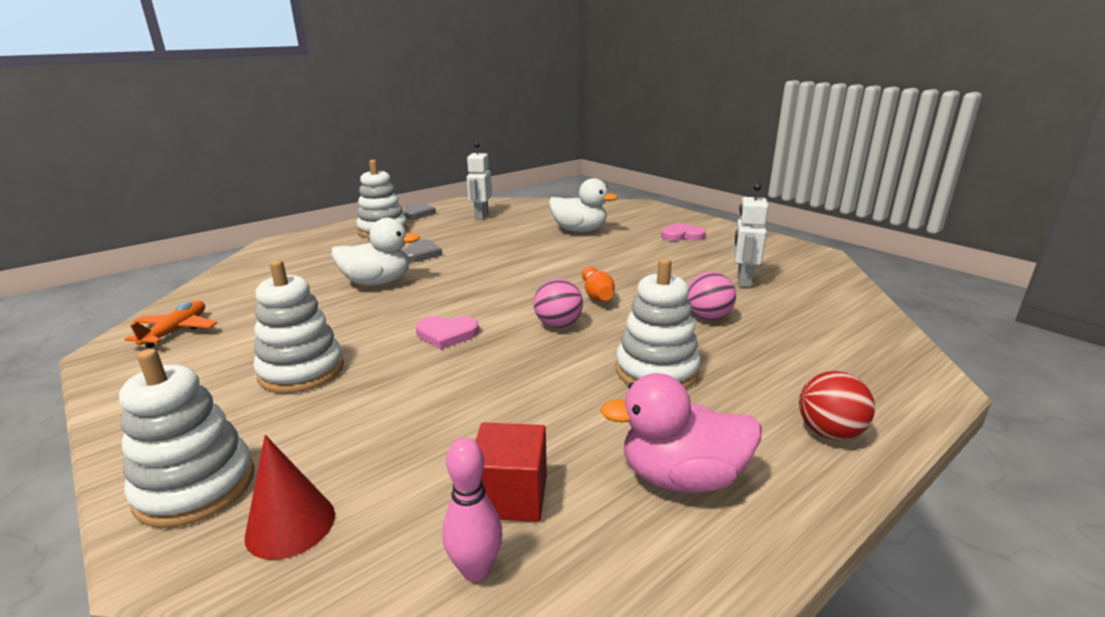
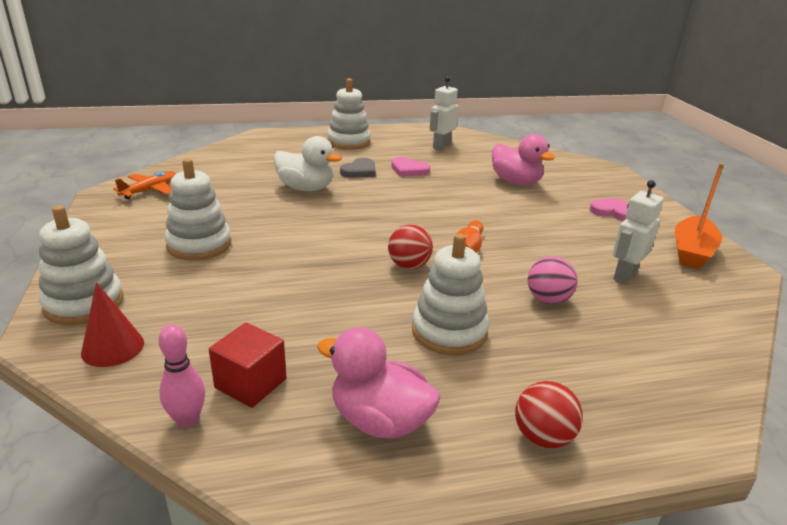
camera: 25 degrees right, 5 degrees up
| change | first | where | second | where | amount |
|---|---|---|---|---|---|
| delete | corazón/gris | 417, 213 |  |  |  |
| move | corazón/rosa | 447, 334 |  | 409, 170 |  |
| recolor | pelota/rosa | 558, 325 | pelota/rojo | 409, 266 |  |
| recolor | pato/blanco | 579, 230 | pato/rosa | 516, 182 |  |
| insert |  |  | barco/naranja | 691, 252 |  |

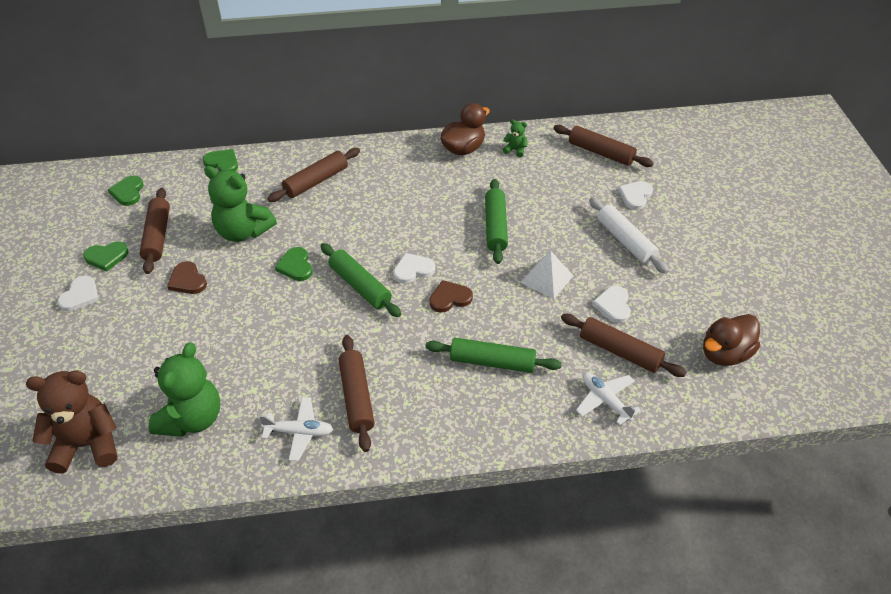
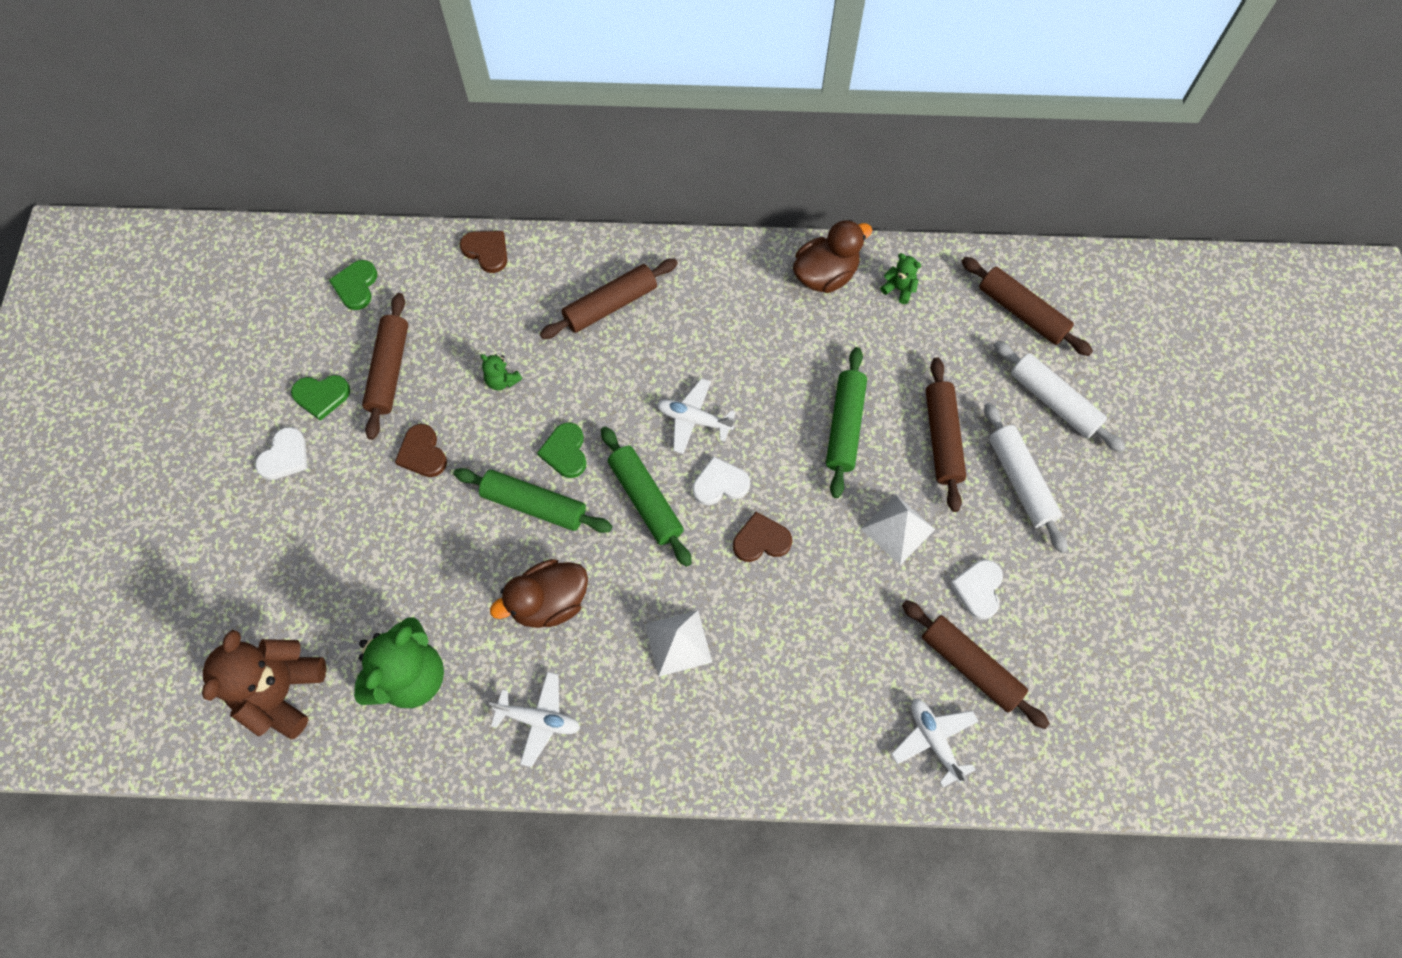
camera: 10 degrees right, 20 degrees up
| change | first | where | second | where | amount |
|---|---|---|---|---|---|
| rotate | osito/marrón | 87, 445 |  | 282, 692 | 75 degrees counterclockwise |
| recolor | corazón/verde | 222, 163 | corazón/marrón | 486, 251 |  |
| resize | osito/verde | 243, 231 |  | 502, 380 | x0.44 |
| move | rodillo/marrón | 357, 397 |  | 942, 438 |  |
| move | rodillo/verde | 492, 362 |  | 534, 505 |  |
| replace | corazón/blanco | 635, 196 | rodillo/blanco | 1053, 401 |  |
| move | pato/marrón | 725, 354 |  | 549, 602 |  |
| insert |  |  | pirámide/blanco | 678, 642 |  |
| insert |  |  | avión/blanco | 693, 419 |  |

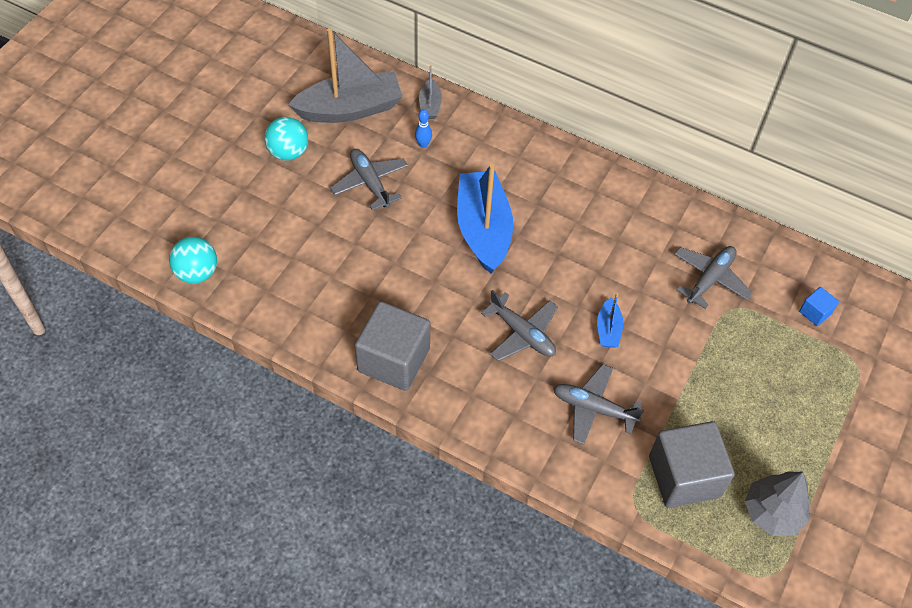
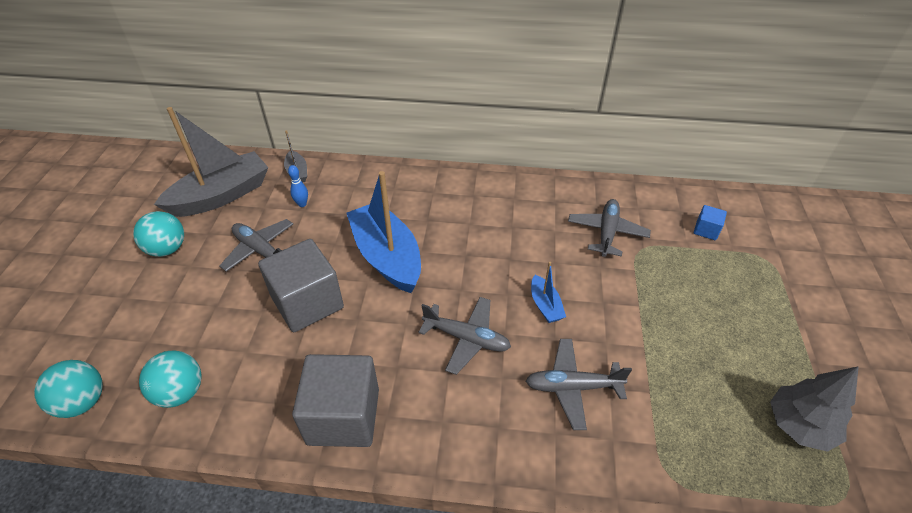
camera: 20 degrees left, 10 degrees down
| change | first | where | second | where | amount |
|---|---|---|---|---|---|
| move | cubo/gris | 684, 476 |  | 307, 302 |  |
| insert |  |  | pelota/turquesa | 180, 392 |  |

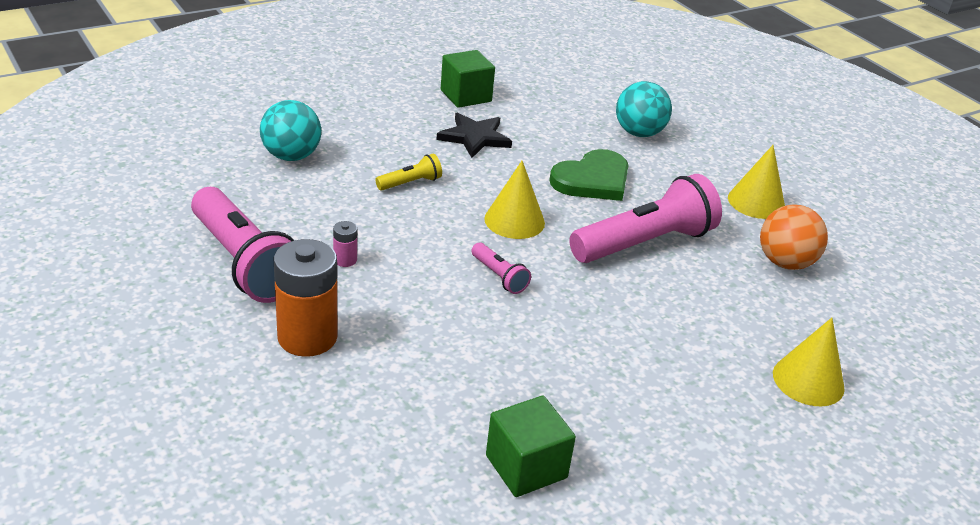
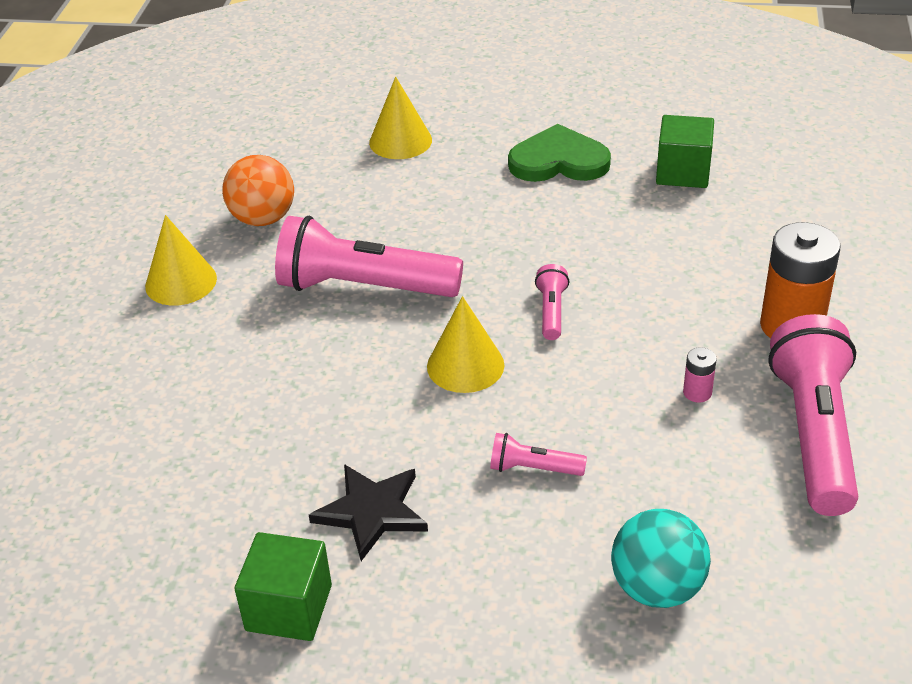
camera: 135 degrees left, 5 degrees up
| change | first | where | second | where | amount |
|---|---|---|---|---|---|
| recolor | lámpara de mano/amarillo | 410, 183 | lámpara de mano/rosa | 533, 468 |  |
| move | corazón/verde | 592, 180 |  | 558, 161 |  |
| delete | pelota/turquesa | 639, 133 |  |  |  |

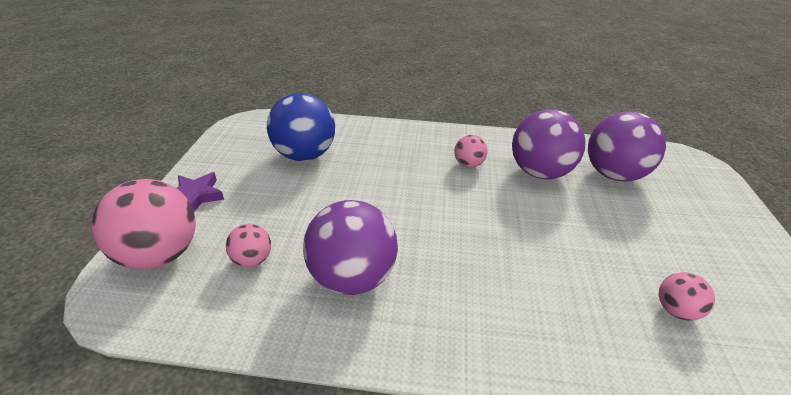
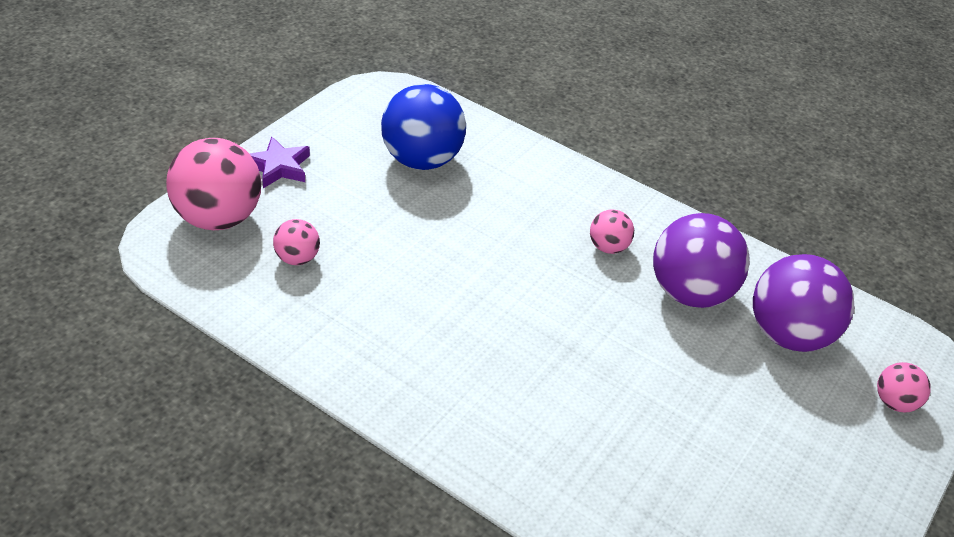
camera: 25 degrees right, 5 degrees up
| change | first | where | second | where | amount |
|---|---|---|---|---|---|
| delete | pelota/morado | 352, 277 |  |  |  |
| move | pelota/rosa | 676, 310 |  | 894, 402 |  |

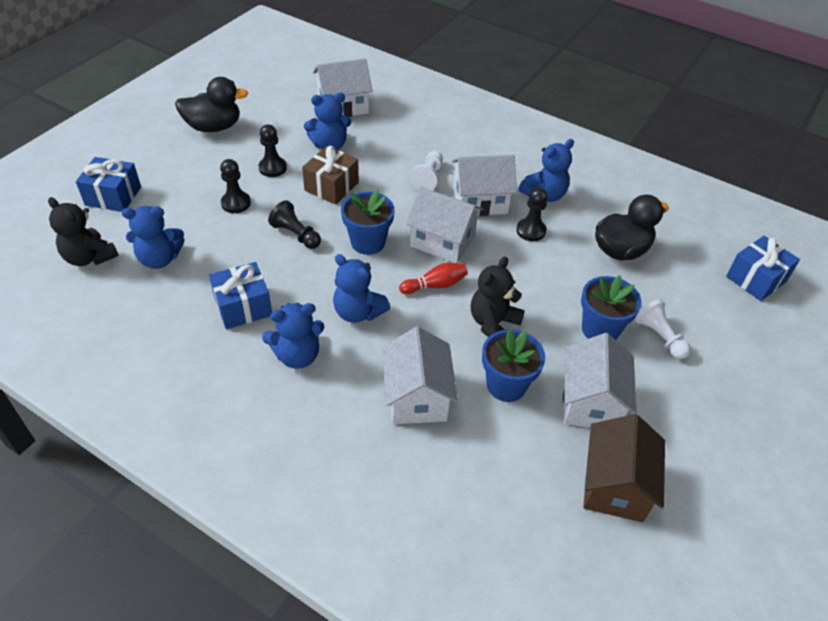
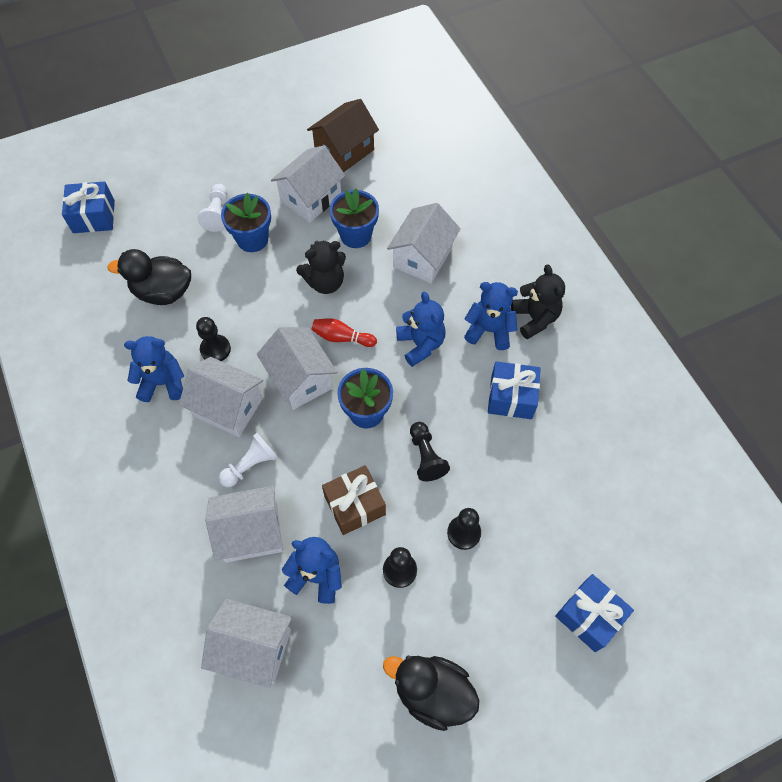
camera: 145 degrees left, 15 degrees up
| change | first | where | second | where | amount |
|---|---|---|---|---|---|
| move | osito/negro | 89, 257 |  | 535, 318 |  |
| delete | osito/azul | 159, 259 |  |  |  |
| insert |  |  | casa/blanco | 251, 532 |  |

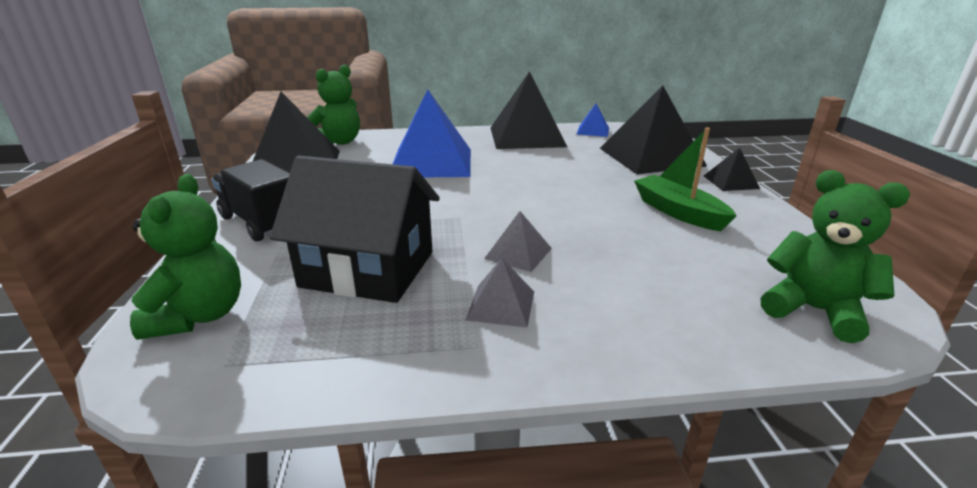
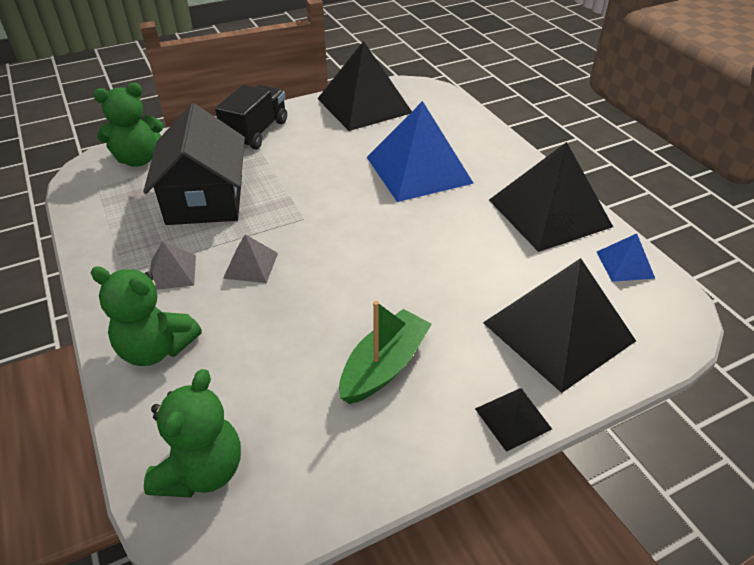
camera: 70 degrees right, 15 degrees up
| change | first | where | second | where | amount |
|---|---|---|---|---|---|
| move | osito/verde | 339, 142 |  | 156, 349 |  |

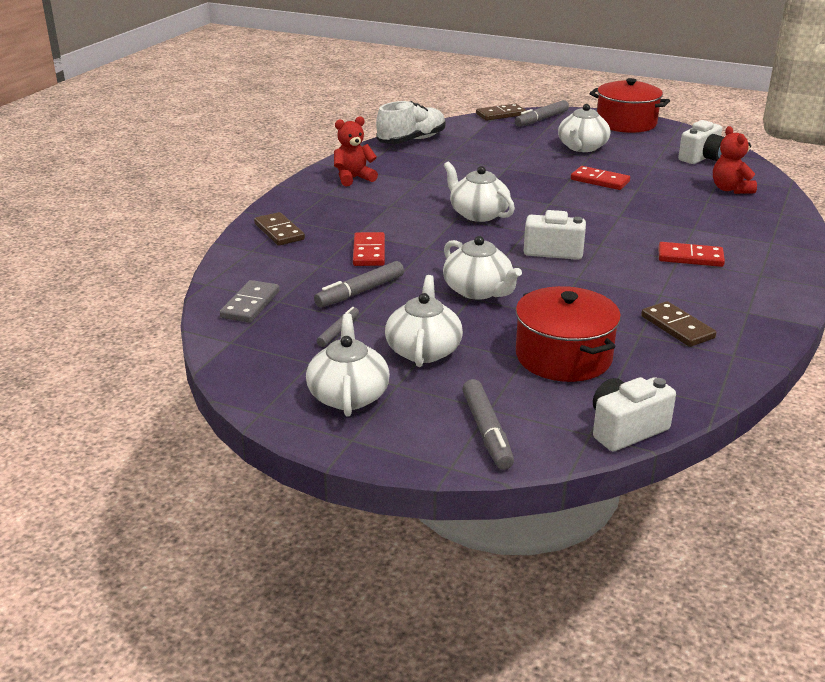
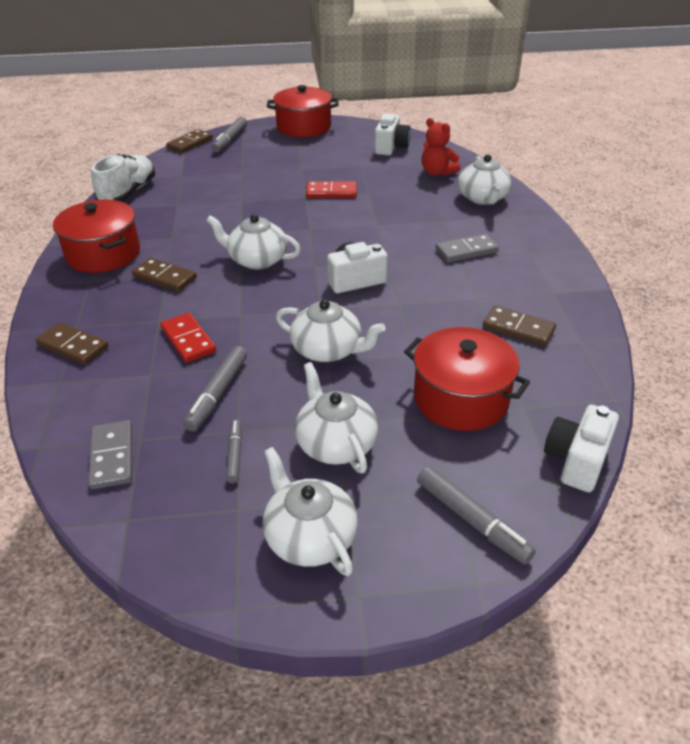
camera: 30 degrees left, 10 degrees up
| change | first | where | second | where | amount |
|---|---|---|---|---|---|
| replace | osito/rojo | 353, 178 | olla/rojo | 103, 254 |  |
| move | tetera/blanco | 582, 147 |  | 482, 198 |  |
| recolor | ficha de dominó/rojo | 690, 257 | ficha de dominó/gris | 466, 251 |  |
| insert |  |  | ficha de dominó/marrón | 165, 277 |  |

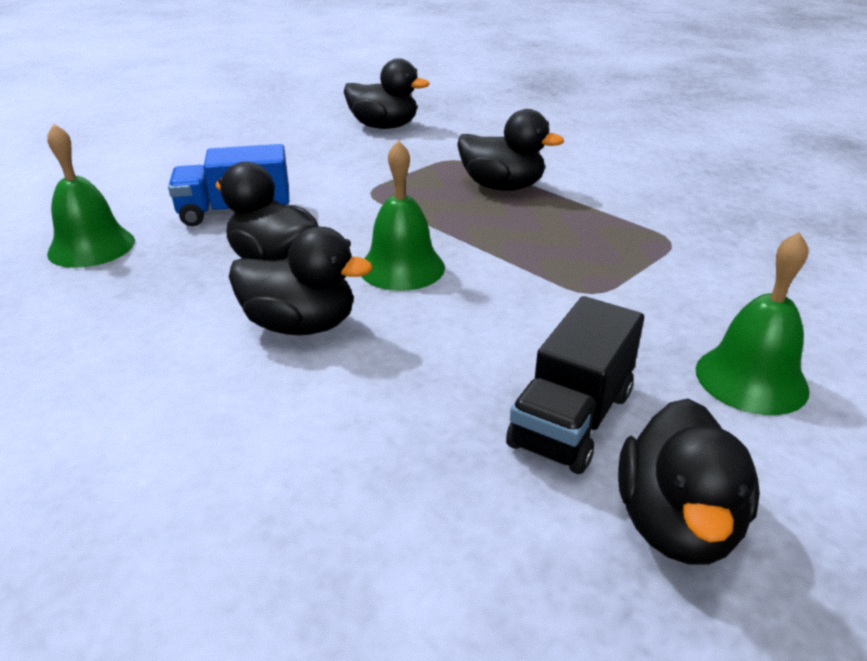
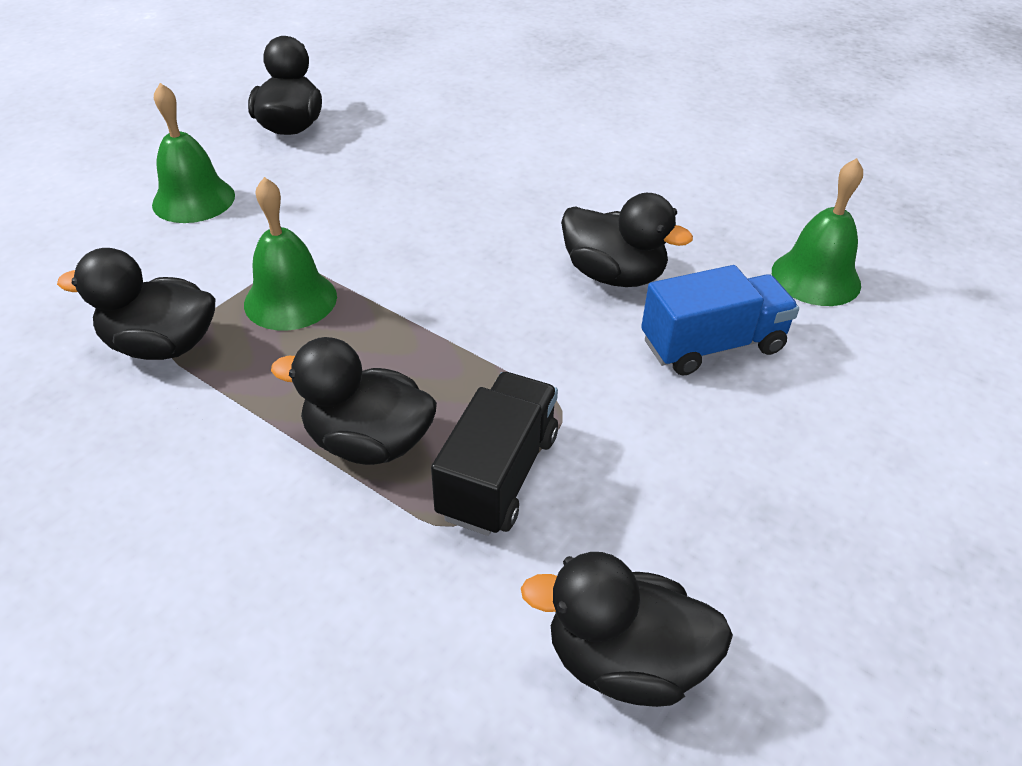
camera: 170 degrees right, 10 degrees up
| change | first | where | second | where | amount |
|---|---|---|---|---|---|
| move | pato/negro | 301, 325 |  | 162, 346 |  |
| move | campana/verde | 402, 267 |  | 290, 300 |  |
| move | camión/negro | 571, 419 |  | 498, 475 |  |

